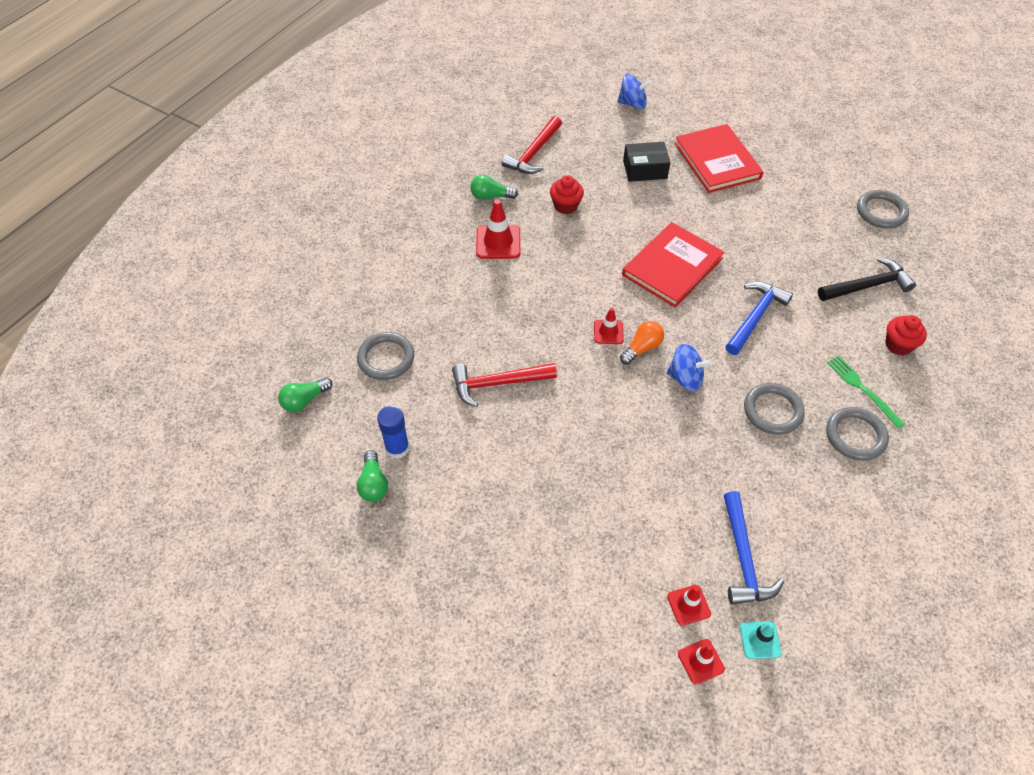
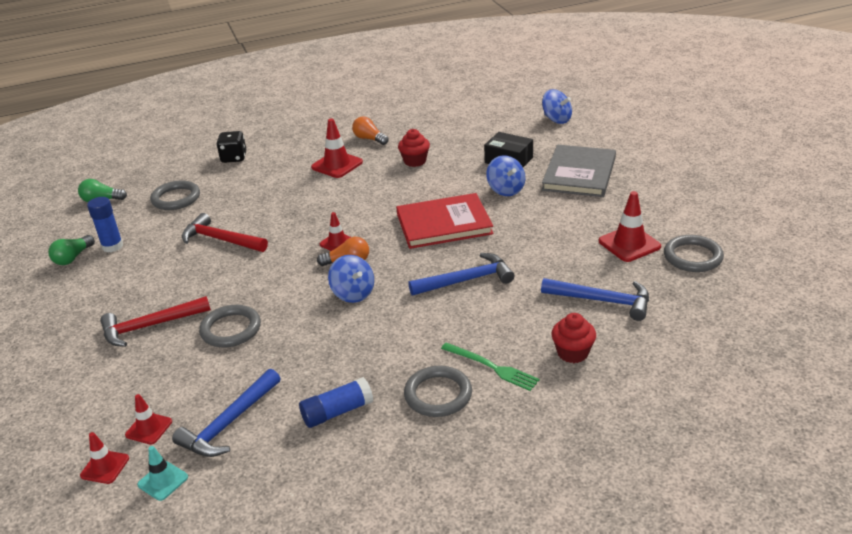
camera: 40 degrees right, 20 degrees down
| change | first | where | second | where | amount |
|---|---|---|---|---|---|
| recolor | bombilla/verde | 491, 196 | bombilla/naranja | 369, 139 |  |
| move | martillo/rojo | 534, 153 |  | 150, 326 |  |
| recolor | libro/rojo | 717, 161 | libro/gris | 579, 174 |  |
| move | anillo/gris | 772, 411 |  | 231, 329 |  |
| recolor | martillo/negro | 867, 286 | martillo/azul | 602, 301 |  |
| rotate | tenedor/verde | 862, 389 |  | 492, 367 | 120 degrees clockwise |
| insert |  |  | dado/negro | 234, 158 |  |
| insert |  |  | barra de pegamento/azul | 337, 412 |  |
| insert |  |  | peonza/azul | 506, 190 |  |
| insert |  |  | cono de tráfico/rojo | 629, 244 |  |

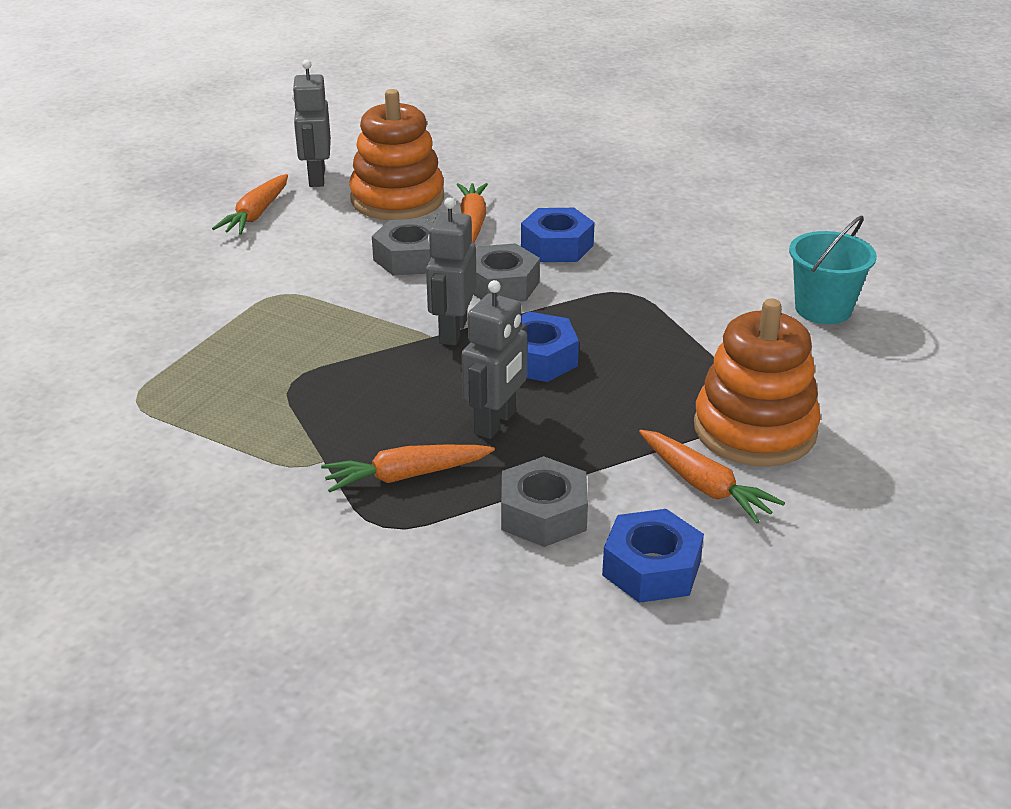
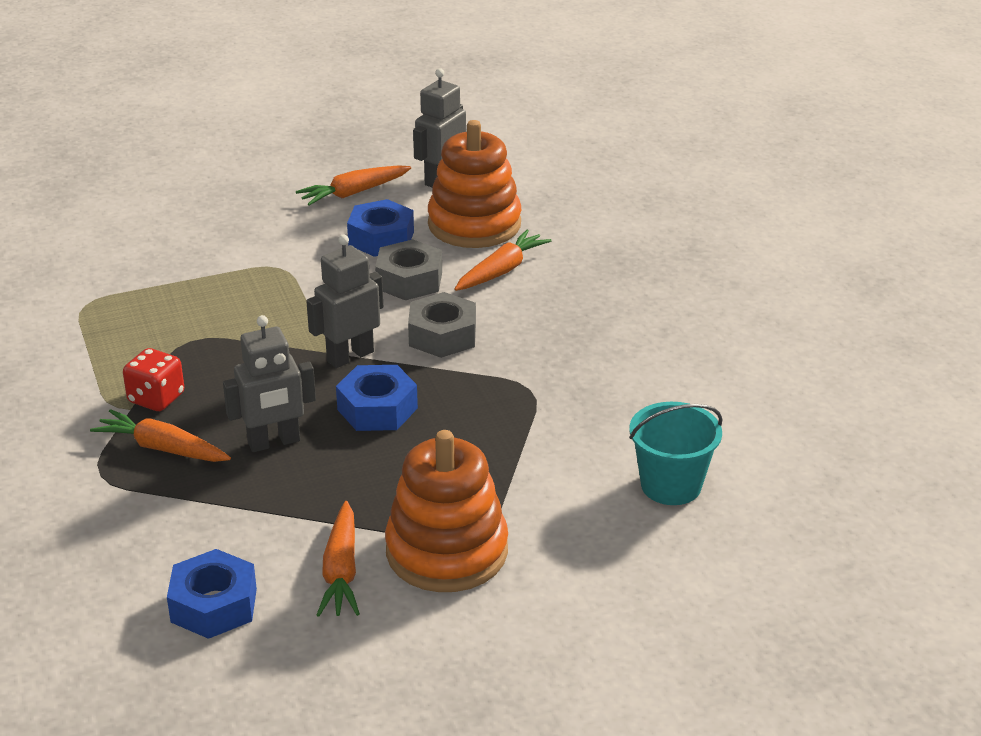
camera: 40 degrees right, 0 degrees up
| change | first | where | second | where | amount |
|---|---|---|---|---|---|
| delete | tuerca/gris | 543, 514 |  |  |  |
| move | tuerca/azul | 557, 246 |  | 381, 238 |  |
| insert |  |  | dado/rojo | 156, 398 |  |

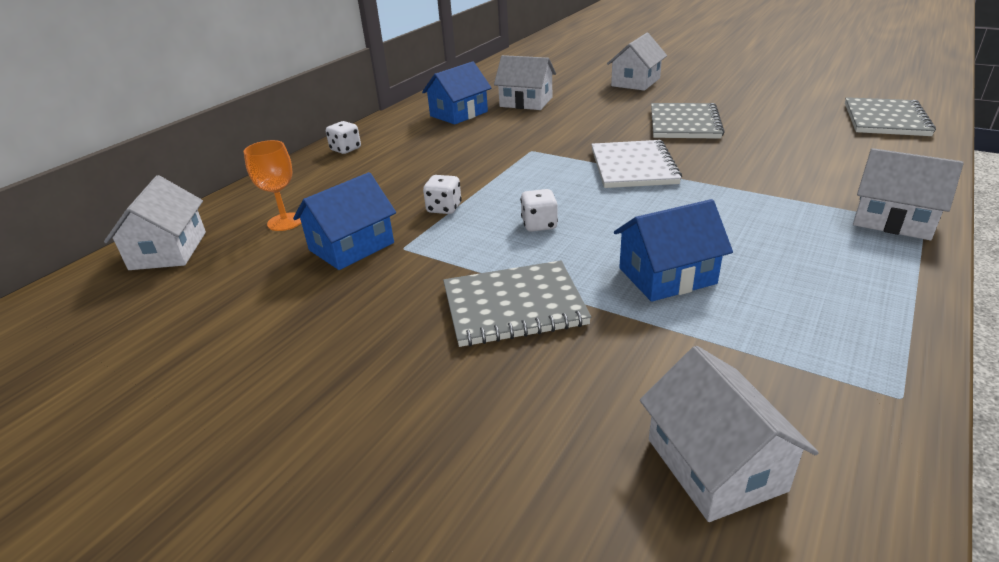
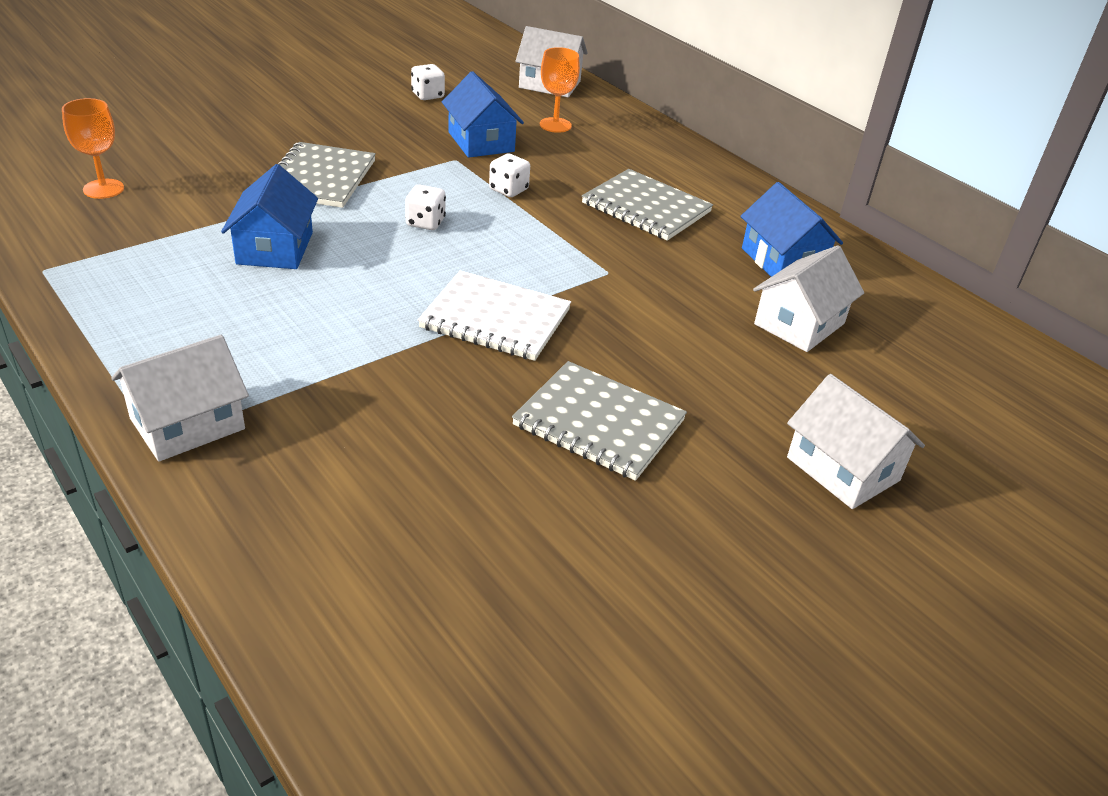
camera: 105 degrees right, 5 degrees up
| change | first | where | second | where | amount |
|---|---|---|---|---|---|
| move | dado/blanco | 345, 149 |  | 428, 95 |  |
| replace | casa/blanco | 715, 464 | copa/naranja | 103, 189 |  |
| move | cuaderno/gris | 885, 119 |  | 646, 208 |  |

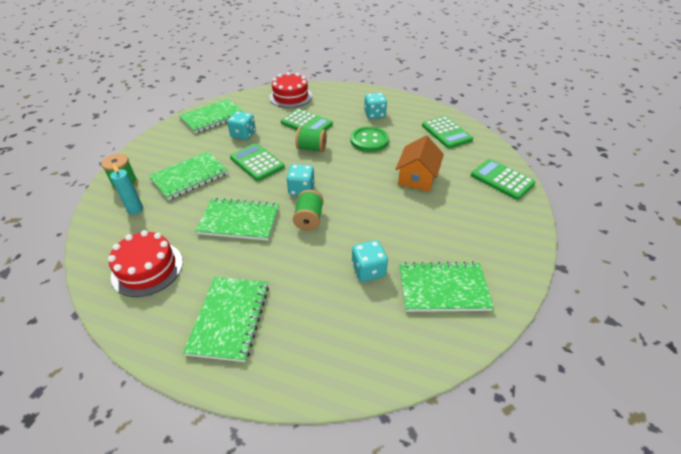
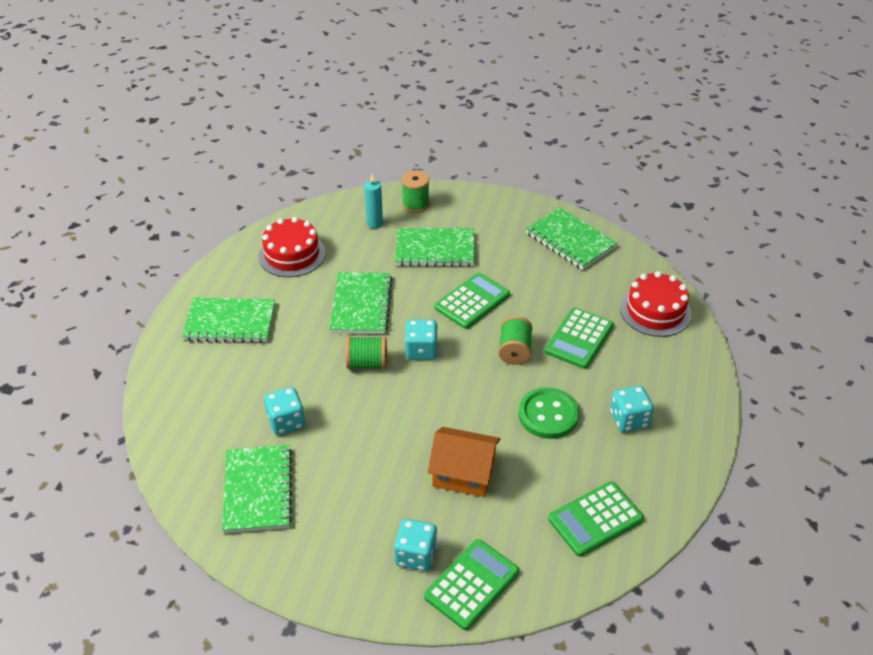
camera: 85 degrees right, 0 degrees up
| change | first | where | second | where | amount |
|---|---|---|---|---|---|
| rotate | cuaderno/verde | 190, 177 |  | 435, 249 | 45 degrees counterclockwise |
| move | dado/turquesa | 243, 135 |  | 416, 555 |  |

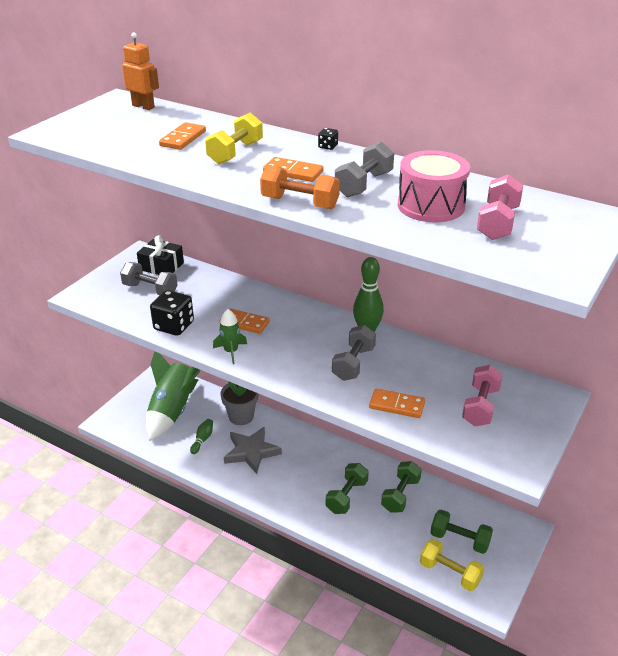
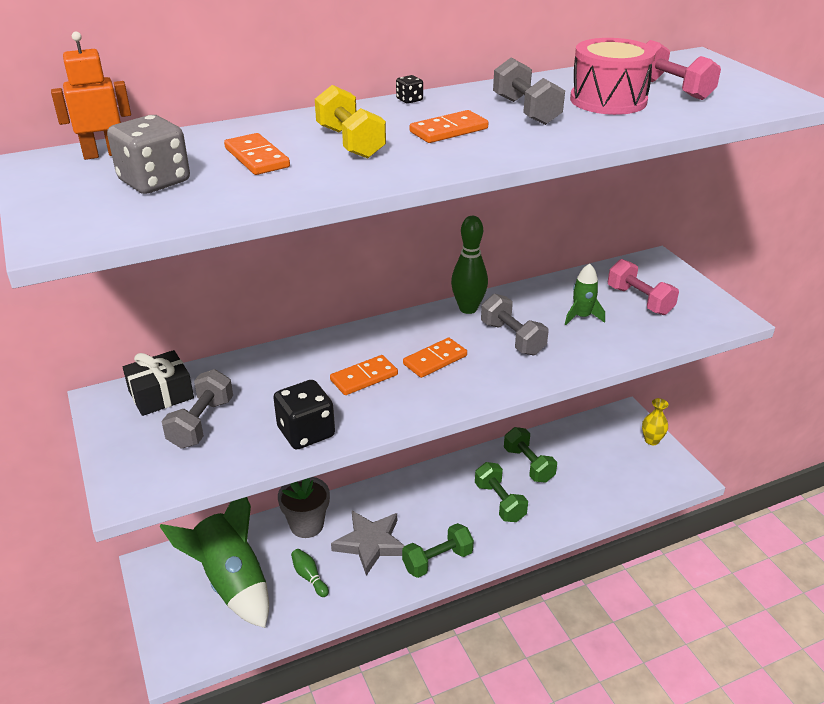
camera: 55 degrees left, 0 degrees up
| change | first | where | second | where | amount |
|---|---|---|---|---|---|
| rotate | mancuerna/gris | 150, 290 |  | 201, 423 | 45 degrees counterclockwise |
| move | cohete/verde | 231, 351 |  | 581, 317 |  |
| delete | mancuerna/naranja | 300, 203 |  |  |  |
| move | ficha de dominó/naranja | 397, 405 |  | 435, 360 |  |
| delete | mancuerna/amarillo | 450, 573 |  |  |  |
| move | mancuerna/verde | 459, 540 |  | 437, 560 |  |
| insert |  |  | dado/gris | 154, 181 |  |
| insert |  |  | florero/amarillo | 651, 440 |  |

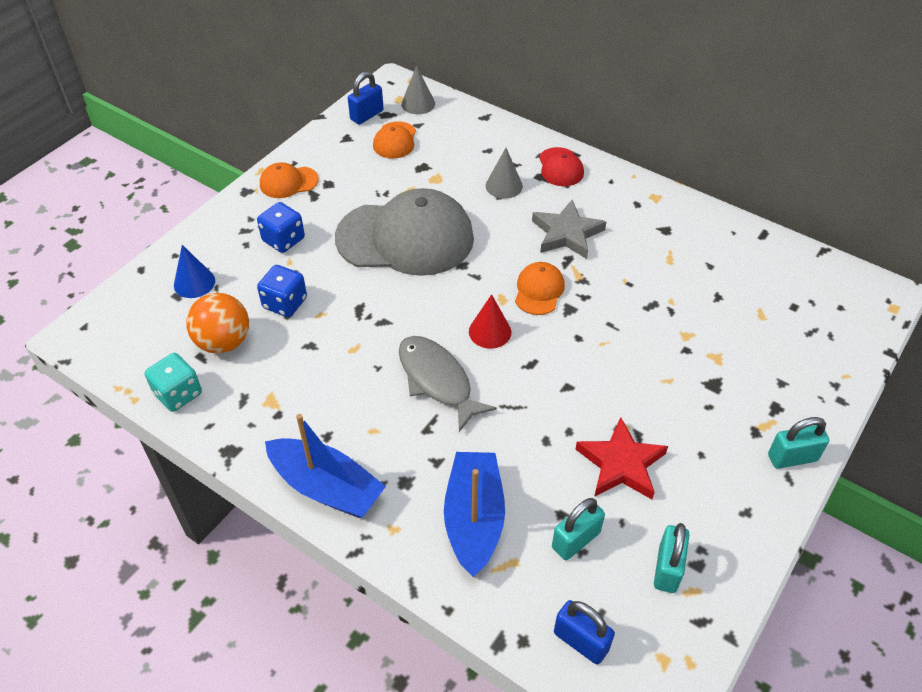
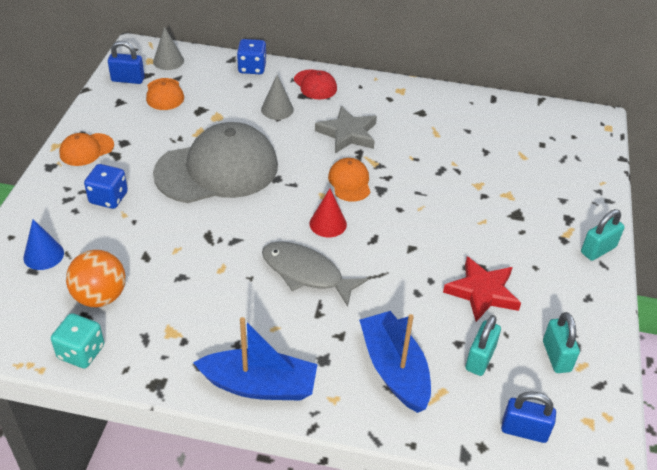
camera: 25 degrees left, 5 degrees down
| change | first | where | second | where | amount |
|---|---|---|---|---|---|
| move | dado/azul | 285, 303 |  | 252, 68 |  |
| rotate | candado/azul | 367, 115 |  | 128, 79 | 75 degrees clockwise |

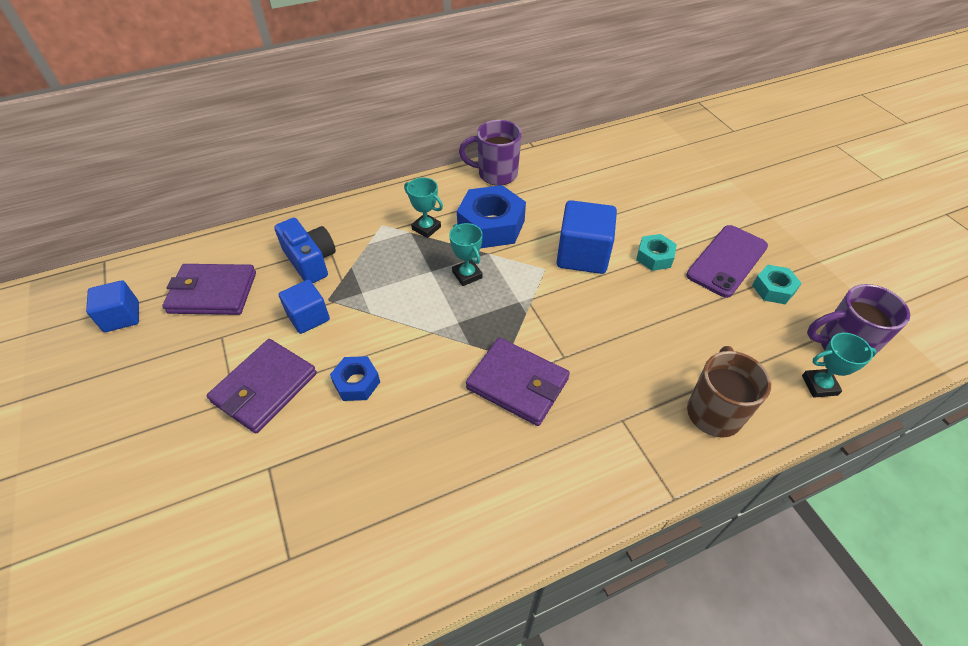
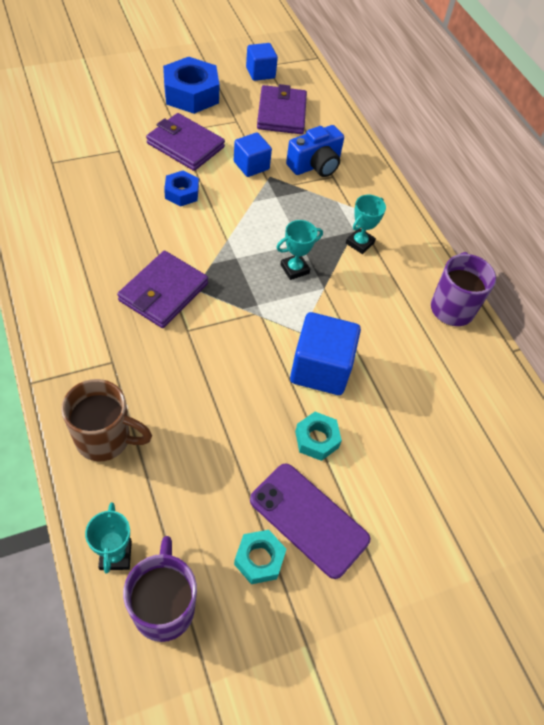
camera: 85 degrees right, 5 degrees up
| change | first | where | second | where | amount |
|---|---|---|---|---|---|
| move | tuerca/azul | 491, 225 |  | 191, 94 |  |

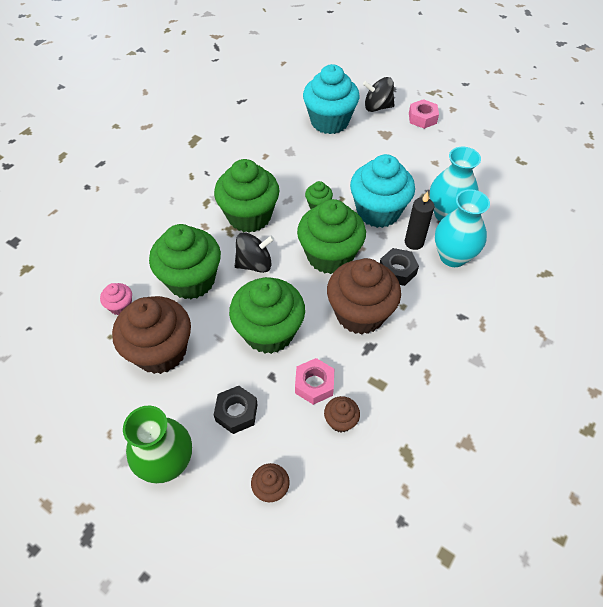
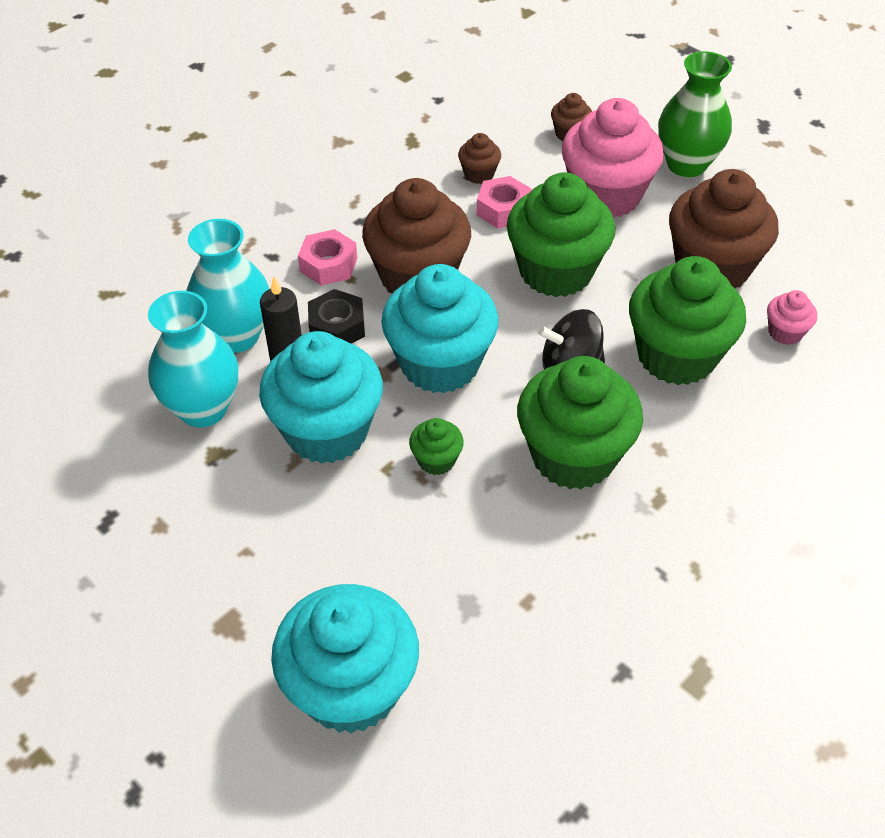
camera: 170 degrees left, 5 degrees down
| change | first | where | second | where | amount |
|---|---|---|---|---|---|
| replace | tuerca/negro | 236, 412 | magdalena/rosa | 605, 196 |  |
| recolor | magdalena/verde | 330, 256 | magdalena/turquesa | 440, 364 |  |
| delete | peonza/negro | 377, 107 |  |  |  |
| move | tuerca/rosa | 422, 118 |  | 328, 265 |  |

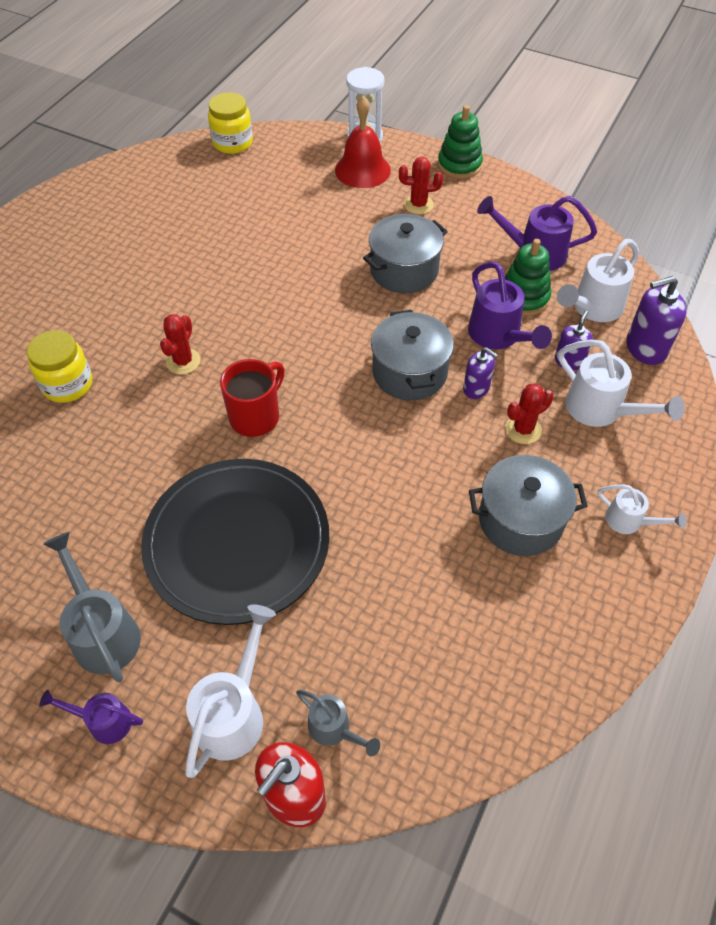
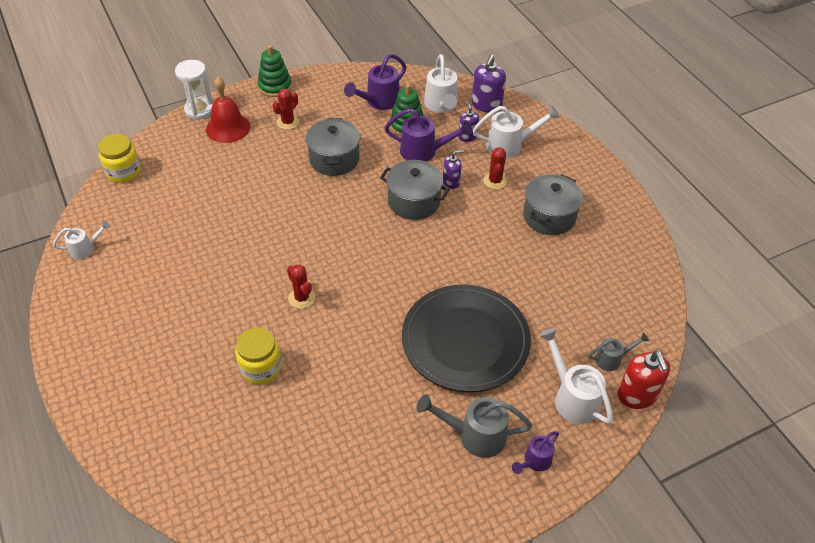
camera: 55 degrees left, 5 degrees down
| change | first | where | second | where | amount |
|---|---|---|---|---|---|
| delete | taza/rojo | 256, 416 |  |  |  |
| move | regadera/blanco | 629, 521 |  | 85, 249 |  |

